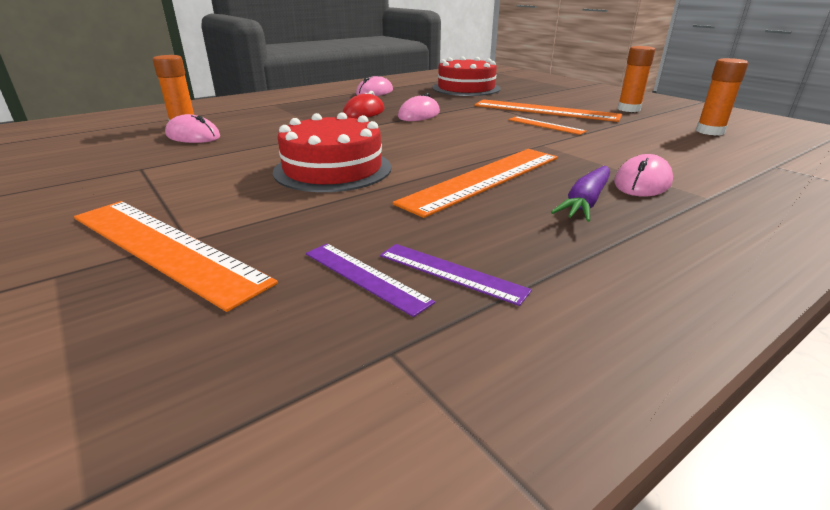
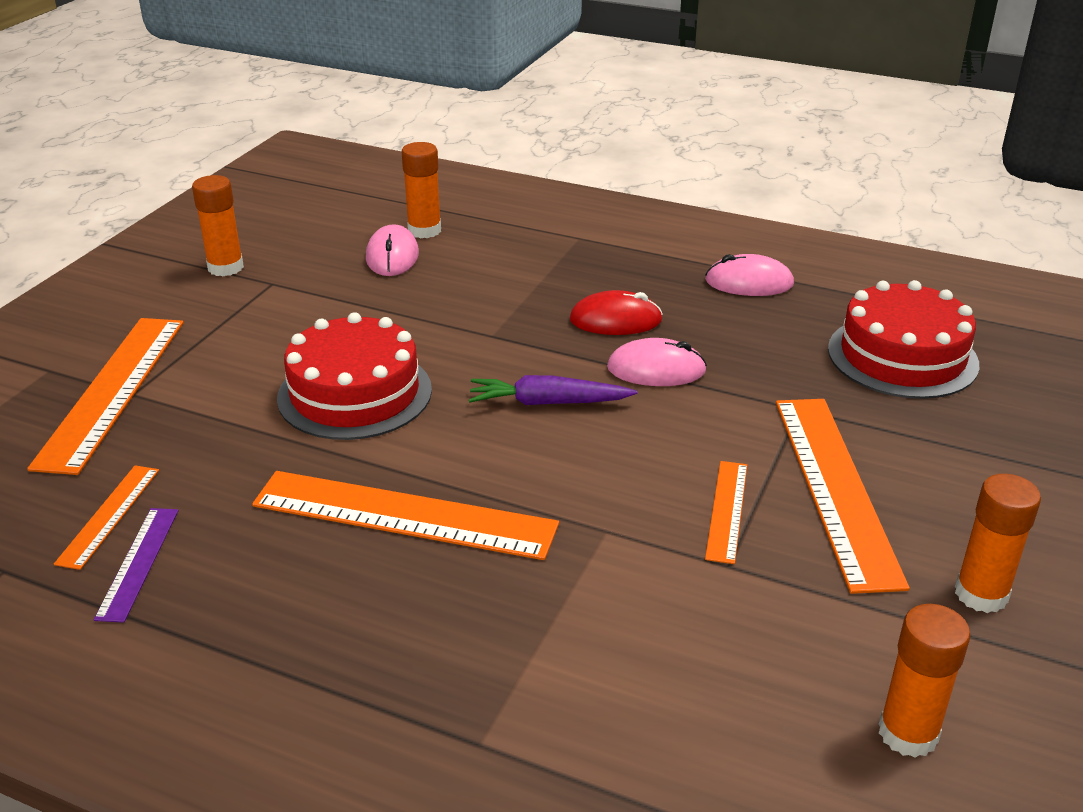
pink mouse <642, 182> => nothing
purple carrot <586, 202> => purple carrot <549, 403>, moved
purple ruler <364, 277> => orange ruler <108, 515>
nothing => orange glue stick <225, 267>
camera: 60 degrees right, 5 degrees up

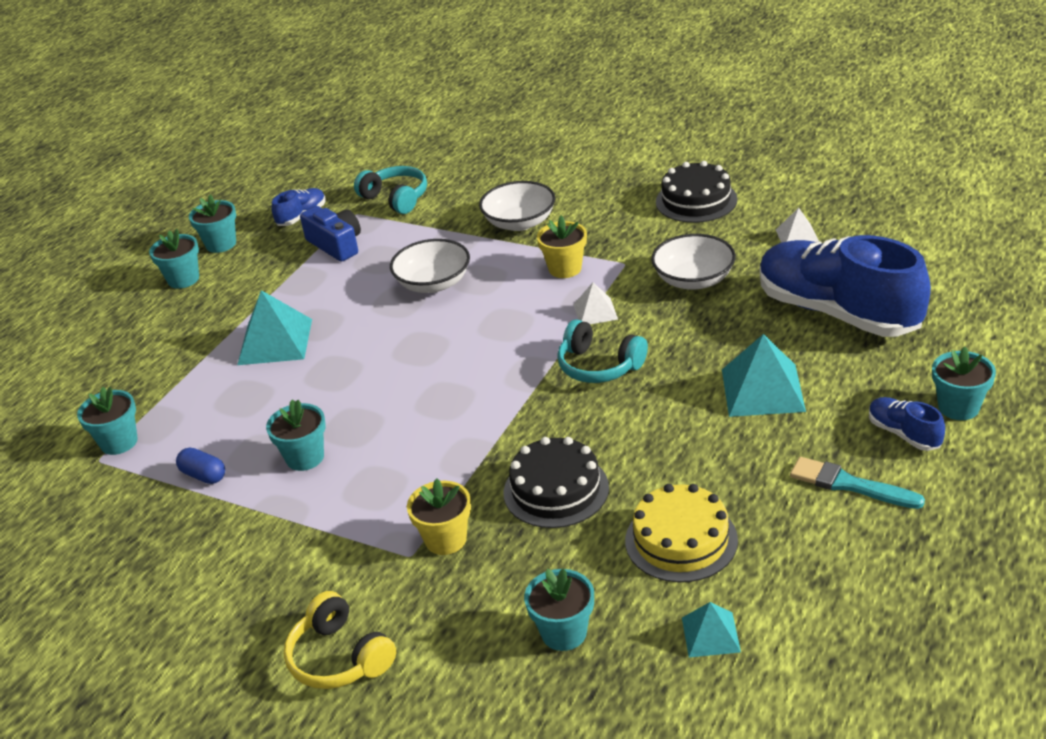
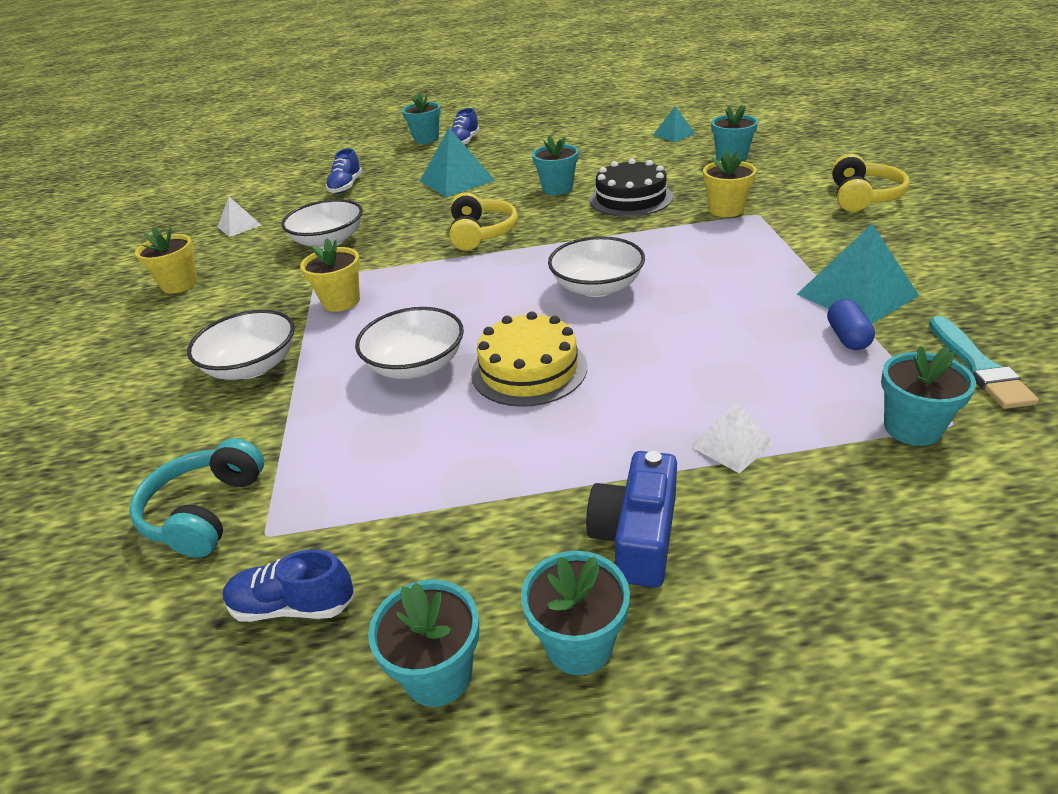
black cake <696, 200> => yellow flower pot <179, 284>
blue camera <336, 245> => blue camera <637, 536>, moved
blue shoe <837, 312> => blue shoe <346, 186>, x0.42
white pyramid <595, 311> => white pyramid <731, 444>, moved
turquoise pyramid <275, 341> => turquoise pyramid <856, 295>, moved
turquoise headphones <599, 366> => yellow headphones <481, 233>
turquoise flower pot <305, 457> => turquoise flower pot <557, 189>, moved
turquoise brush <850, 484> => turquoise brush <978, 366>, moved
yellow cake <681, 540> => yellow cake <529, 369>, moved
nothing => white bowl <597, 287>
camera: 125 degrees left, 0 degrees up

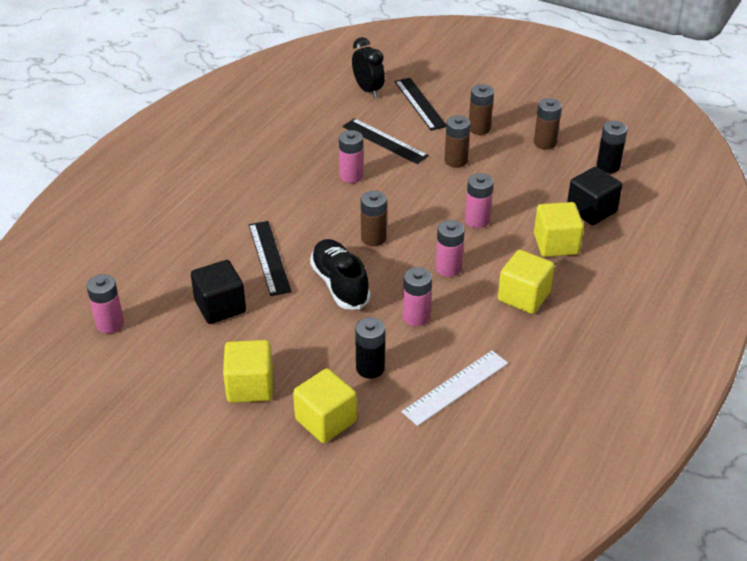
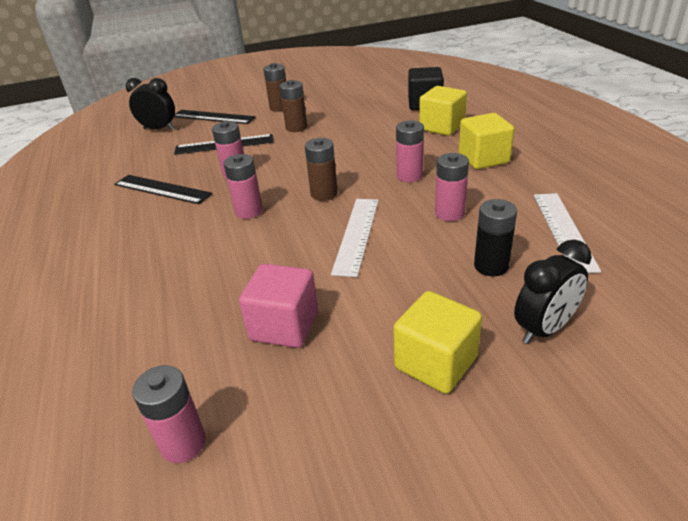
brown battery <545, 143> => nothing
black battery <608, 166> => nothing
pink battery <477, 220> => pink battery <249, 211>, moved
black ruler <269, 257> => black ruler <162, 189>, moved
black shoe <340, 284> => white ruler <356, 235>
black cube <220, 307> => pink cube <284, 326>
yellow cube <326, 420> => black clock <544, 329>
camera: 45 degrees left, 5 degrees down

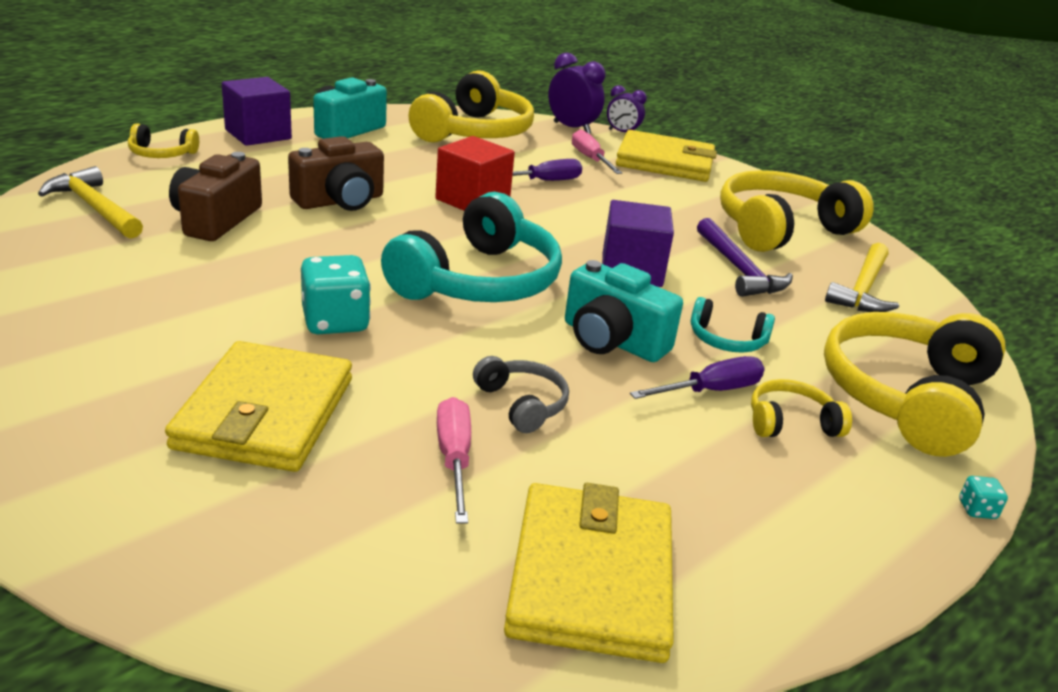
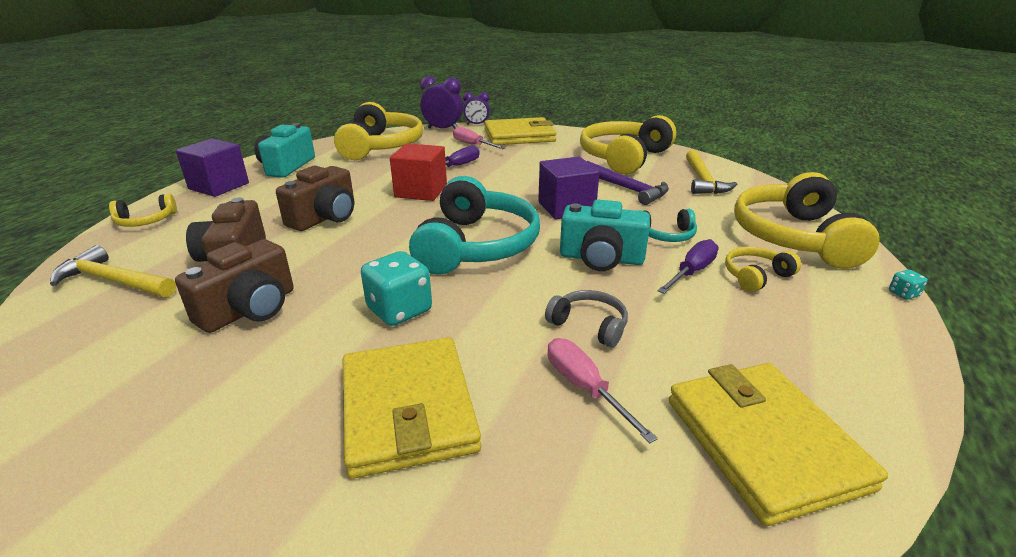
nothing => brown camera <250, 309>
camera: 20 degrees left, 0 degrees up

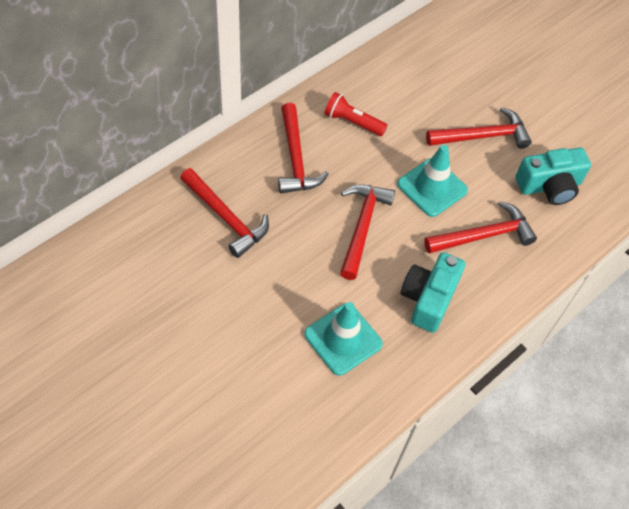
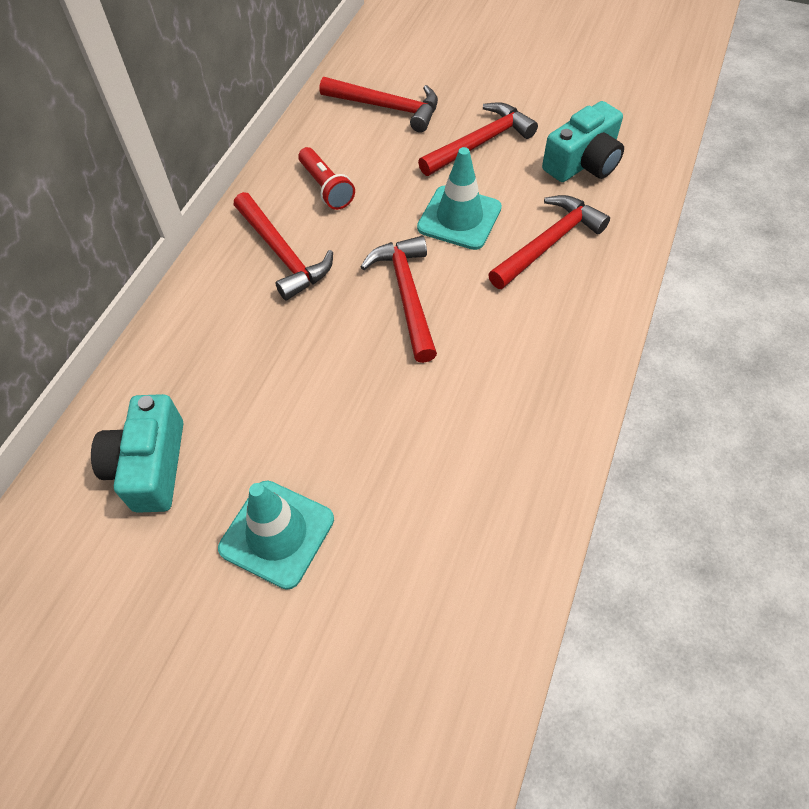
red flashlight <352, 122> => red flashlight <326, 188>, 120 degrees counterclockwise
red hammer <226, 218> => red hammer <387, 107>, moved
turquoise camera <428, 298> => turquoise camera <150, 466>, moved
turquoise traffic cone <343, 339> => turquoise traffic cone <277, 533>, moved
camera: 20 degrees left, 0 degrees up

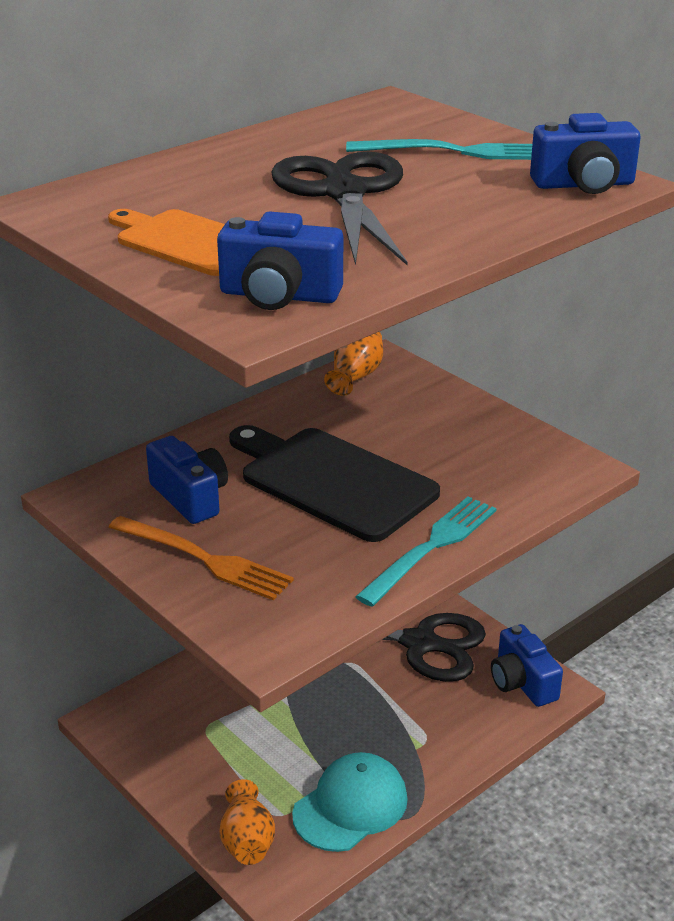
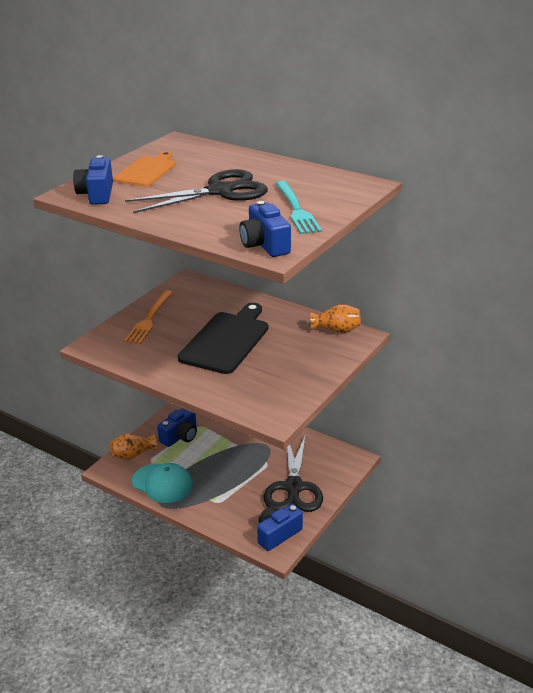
blue camera <190, 497> => blue camera <180, 436>, moved
turquoise fork <432, 546> => nothing
camera: 75 degrees right, 0 degrees up

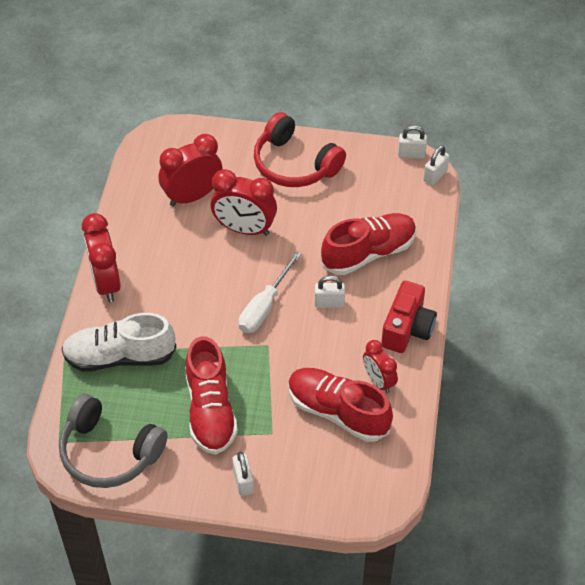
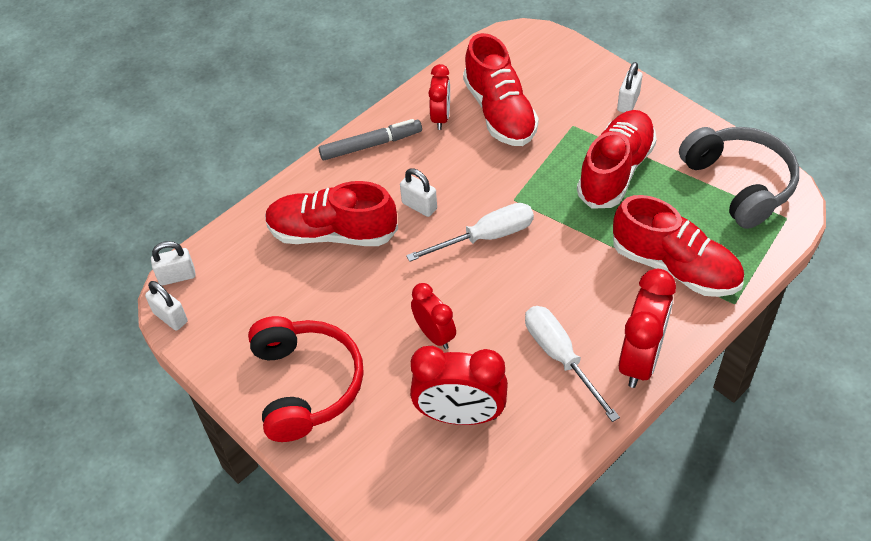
red clock <244, 229> => red clock <434, 335>, x0.62
red camera <407, 329> => grey marker <371, 145>
white shoe <120, 357> => red shoe <675, 267>
nothing => white screwdriver <560, 357>
camera: 140 degrees left, 0 degrees up

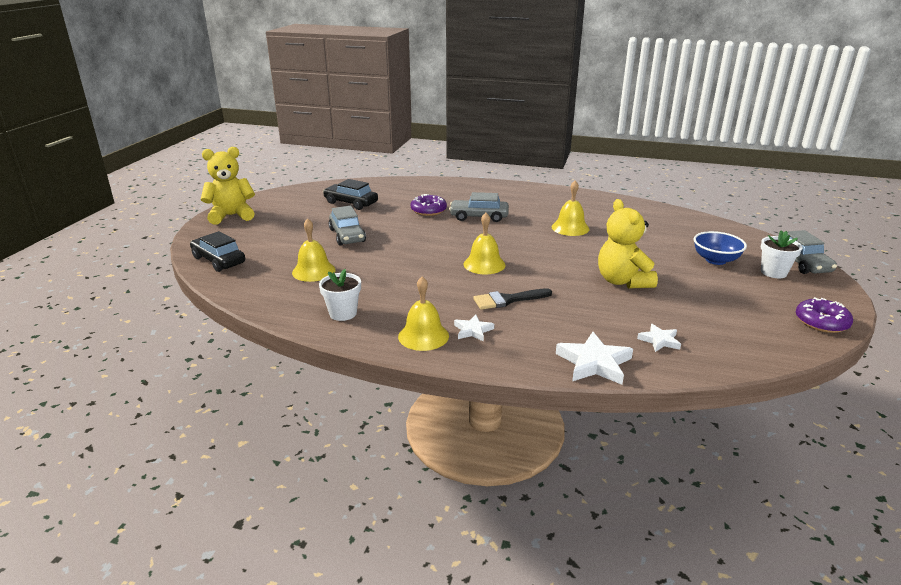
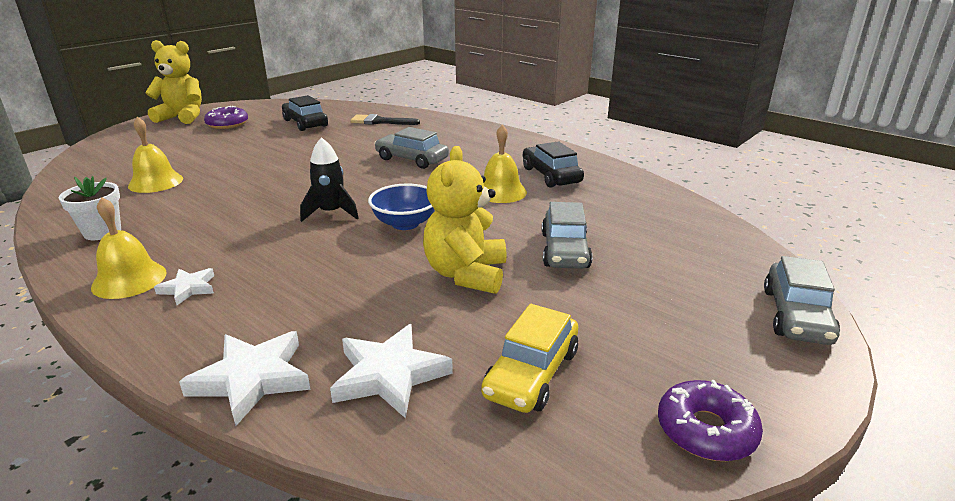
purple donut <428, 210> => purple donut <227, 124>, moved
grey car <347, 235> => grey car <564, 250>, moved
yellow bell <484, 264> => black rocket <331, 213>
white flower pot <773, 272> => nothing
black car <219, 260> => black car <551, 175>, moved
blue bowl <715, 260> => blue bowl <405, 223>, moved
black brush <507, 300> => black brush <380, 121>, moved
white star <659, 340> => white star <389, 375>, x1.73
nothing => yellow car <531, 373>
camera: 25 degrees right, 0 degrees up

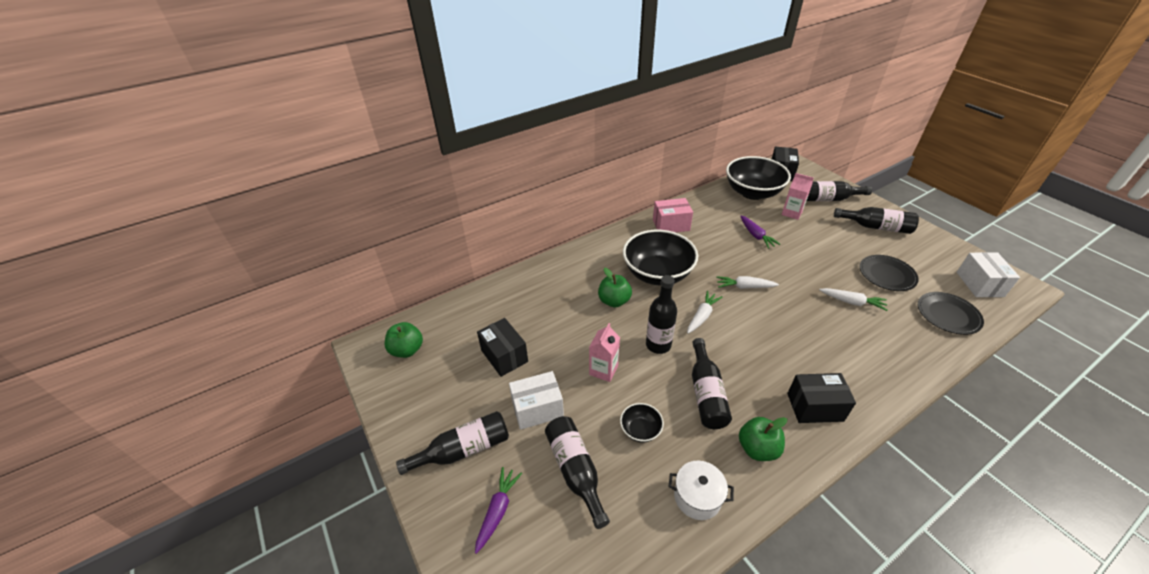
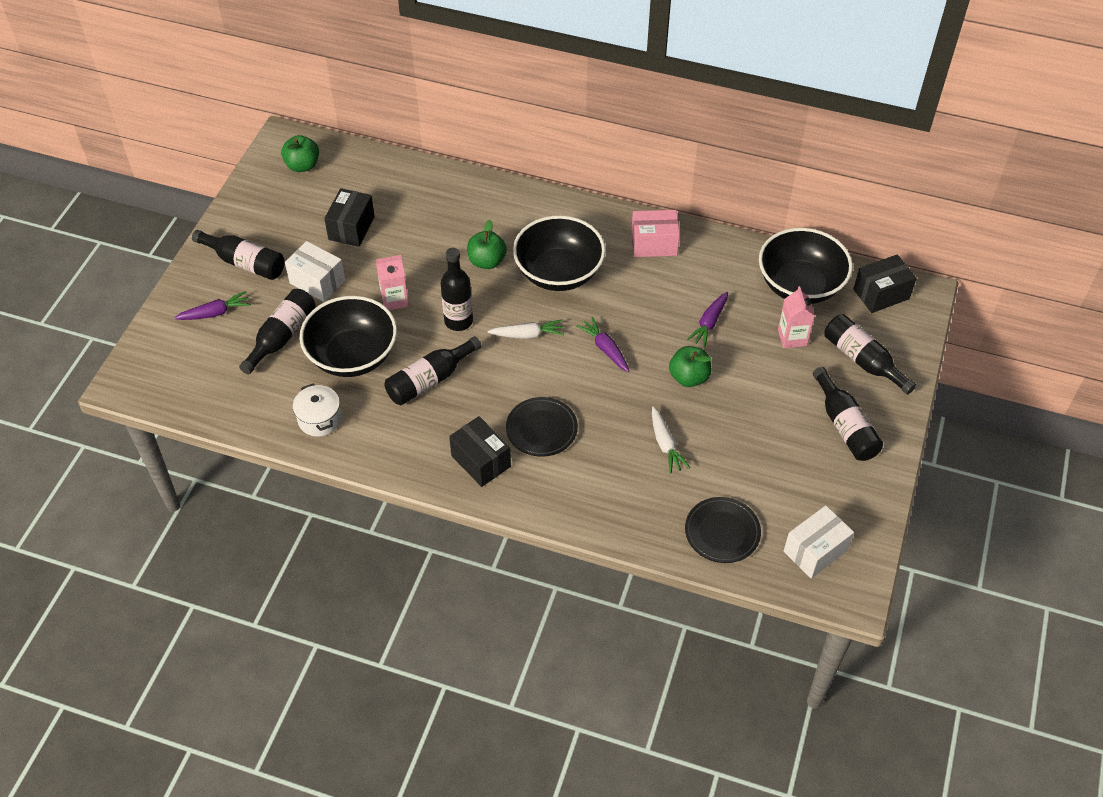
pink box <671, 225> => pink box <654, 244>, 45 degrees counterclockwise
black plate <886, 275> => black plate <541, 429>, moved
white carrot <744, 287> => purple carrot <605, 349>
black bowl <640, 430> => black bowl <352, 356>, x2.24
green apple <757, 448> => green apple <689, 377>, moved
camera: 50 degrees right, 10 degrees up

